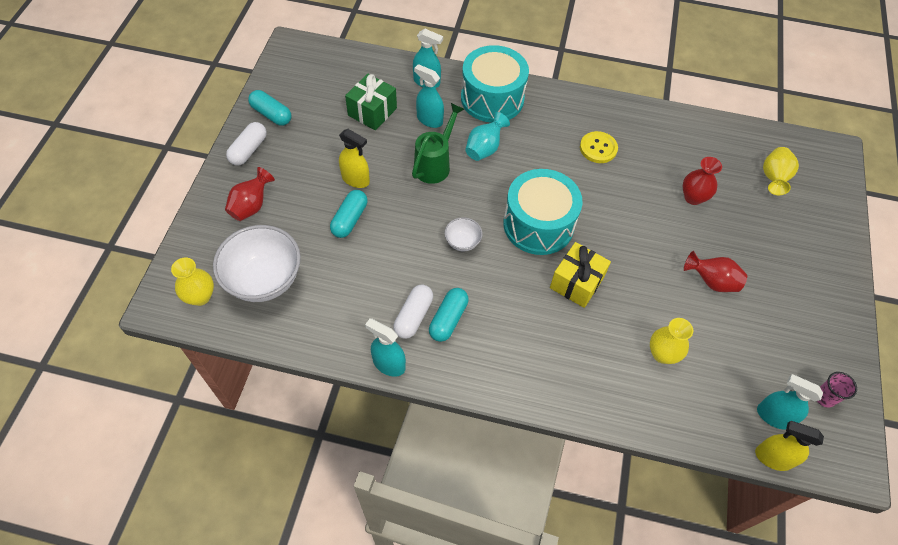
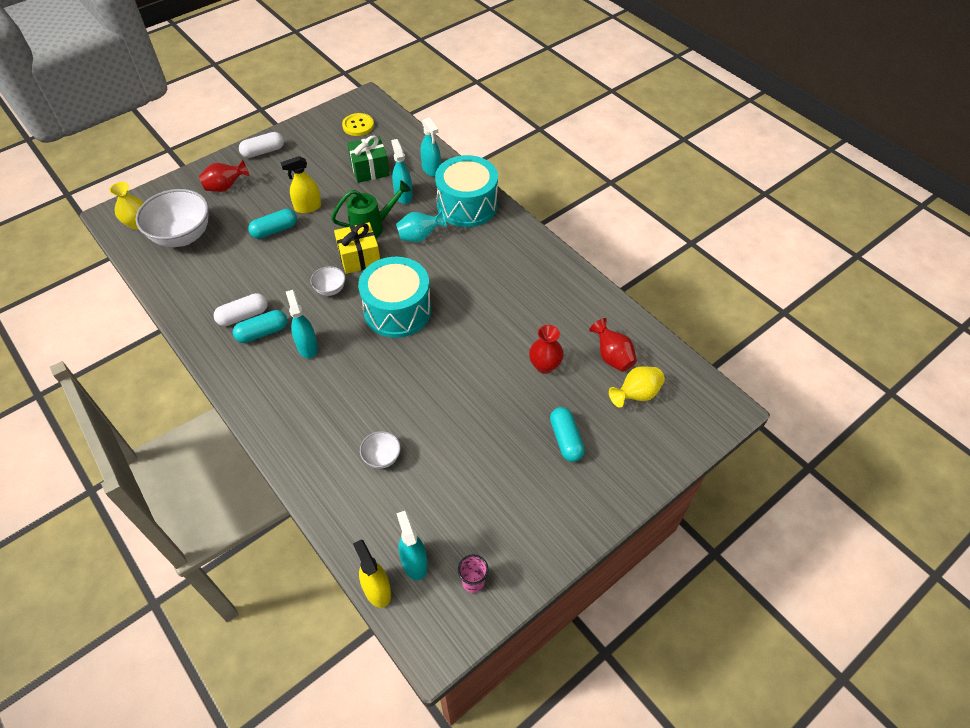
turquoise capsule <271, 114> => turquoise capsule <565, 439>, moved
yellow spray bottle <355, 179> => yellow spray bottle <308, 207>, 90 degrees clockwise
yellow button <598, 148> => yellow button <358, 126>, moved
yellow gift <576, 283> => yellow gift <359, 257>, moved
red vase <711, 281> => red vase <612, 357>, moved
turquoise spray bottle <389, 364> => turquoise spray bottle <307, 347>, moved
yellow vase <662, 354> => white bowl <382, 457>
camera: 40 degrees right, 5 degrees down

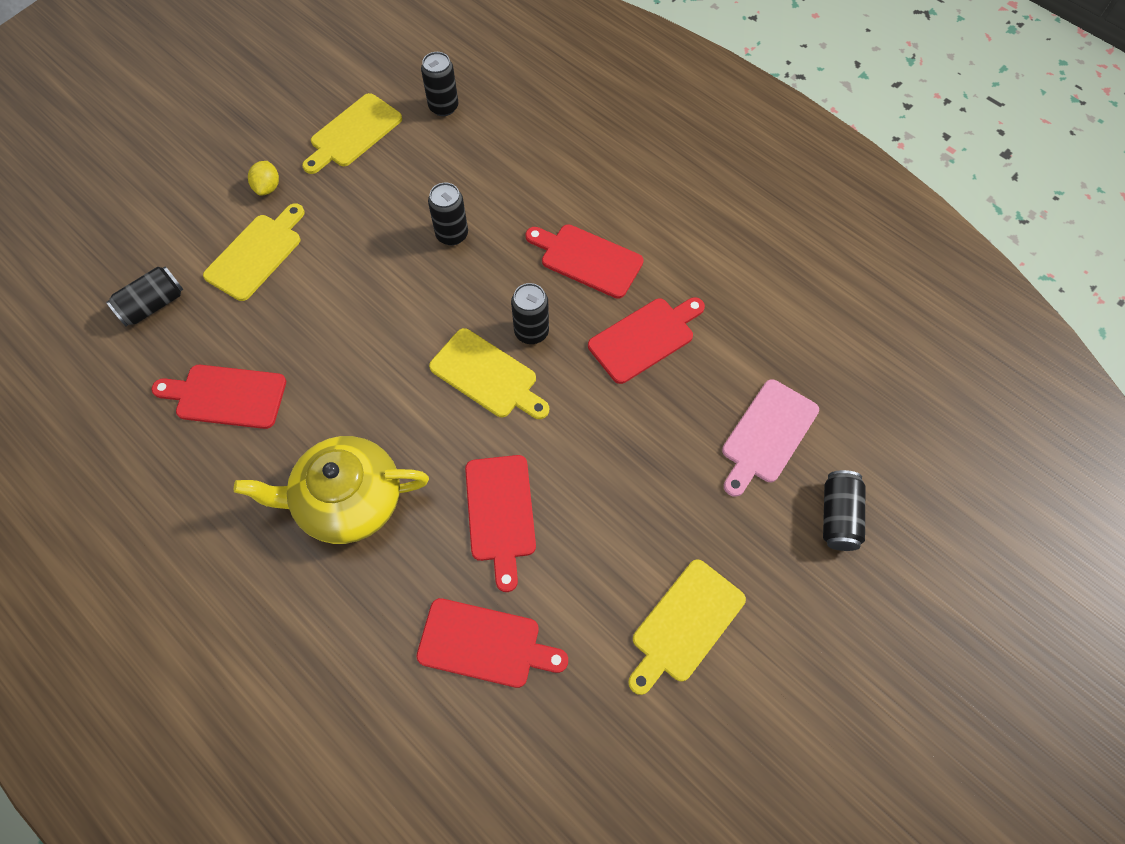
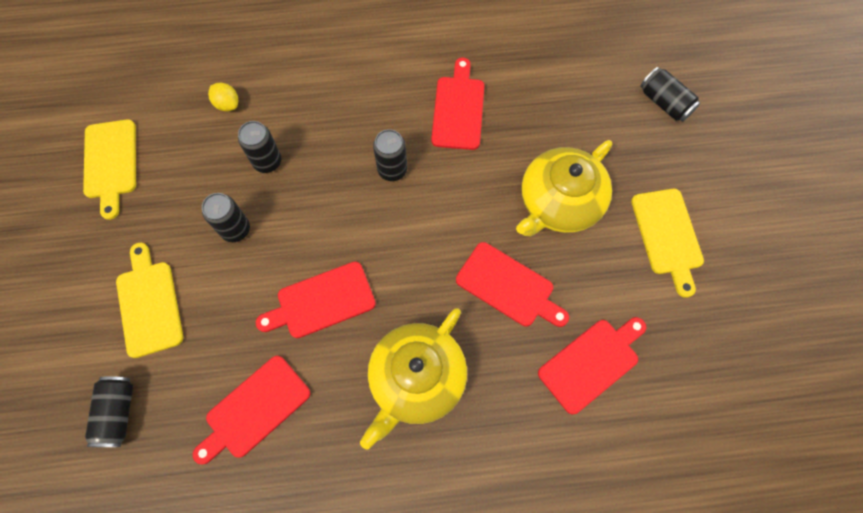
black can <443, 107> => black can <235, 229>, moved
yellow lemon <268, 187> => yellow lemon <227, 104>, moved
red cutting board <587, 259> => red cutting board <321, 301>, moved
yellow cutting board <487, 376> => nothing
pink cutting board <767, 435> => nothing
nothing => yellow teapot <559, 202>
camera: 50 degrees left, 5 degrees up

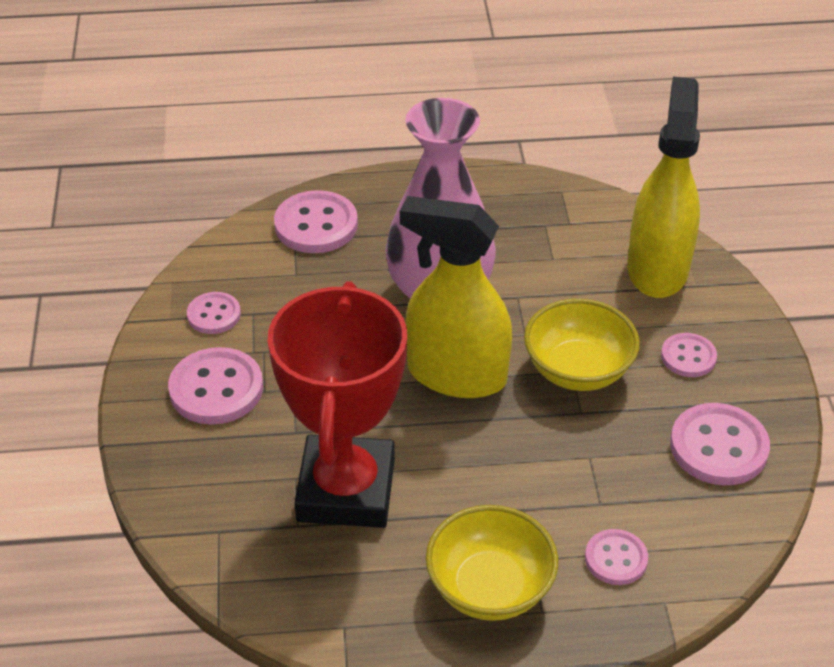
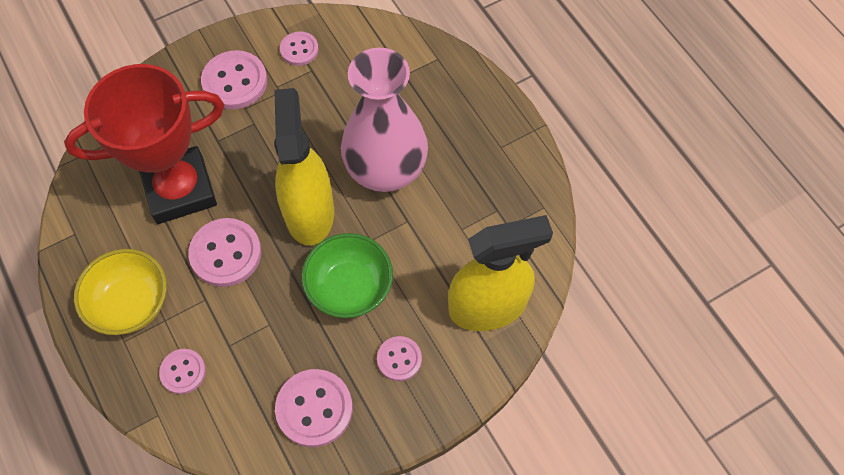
pink button <316, 225> => pink button <226, 253>, moved
yellow bowl <578, 370> => green bowl <349, 287>
camera: 65 degrees right, 20 degrees up

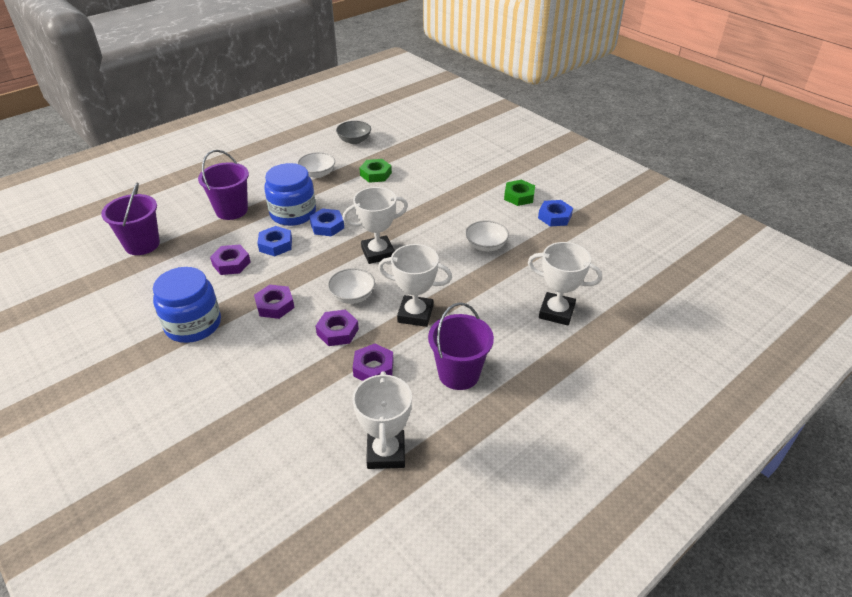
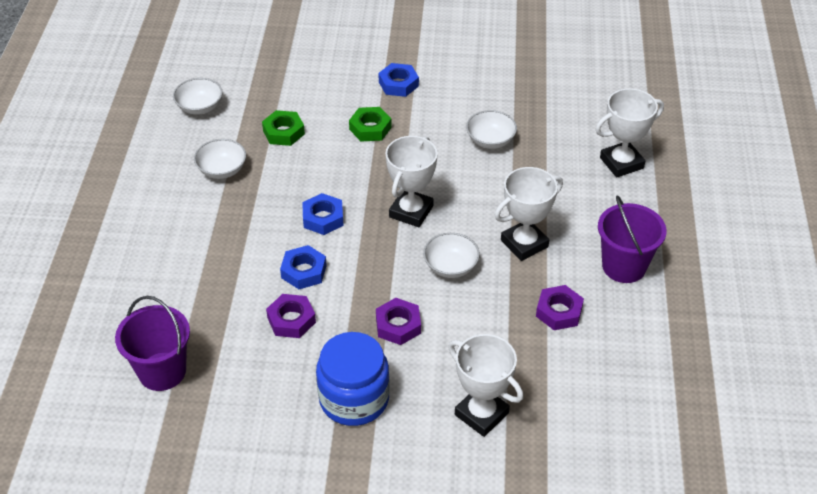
grey bowl <354, 140> => white bowl <200, 107>
purple bucket <231, 210> => nothing
blue jar <293, 213> => nothing
green nut <519, 196> => green nut <370, 128>, moved
blue nut <554, 217> => blue nut <398, 84>, moved
purple nut <337, 331> => nothing
white trophy <386, 453> => white trophy <481, 414>, moved
camera: 45 degrees left, 5 degrees up

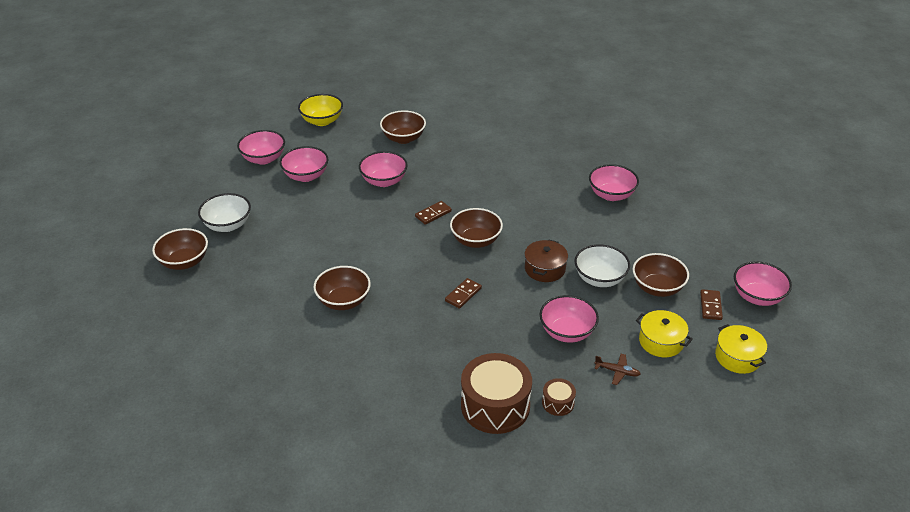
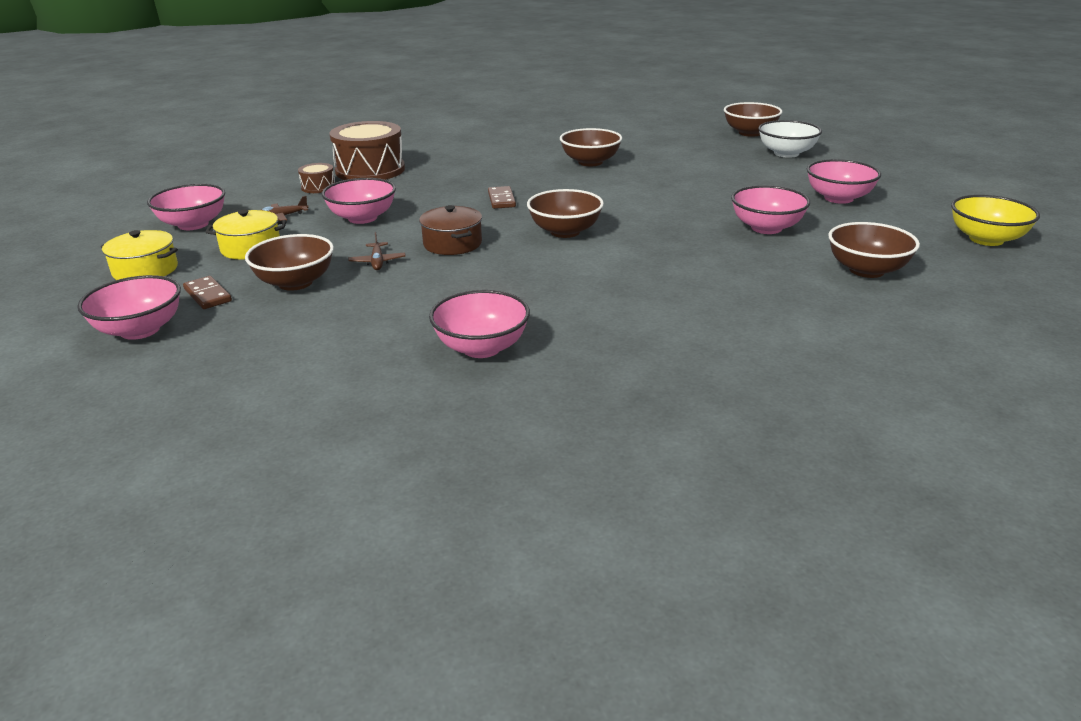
pink bowl <263, 159> => pink bowl <193, 224>, moved
brown domino <433, 214> => nothing
white bowl <599, 279> => brown plane <377, 262>
camera: 135 degrees right, 10 degrees down

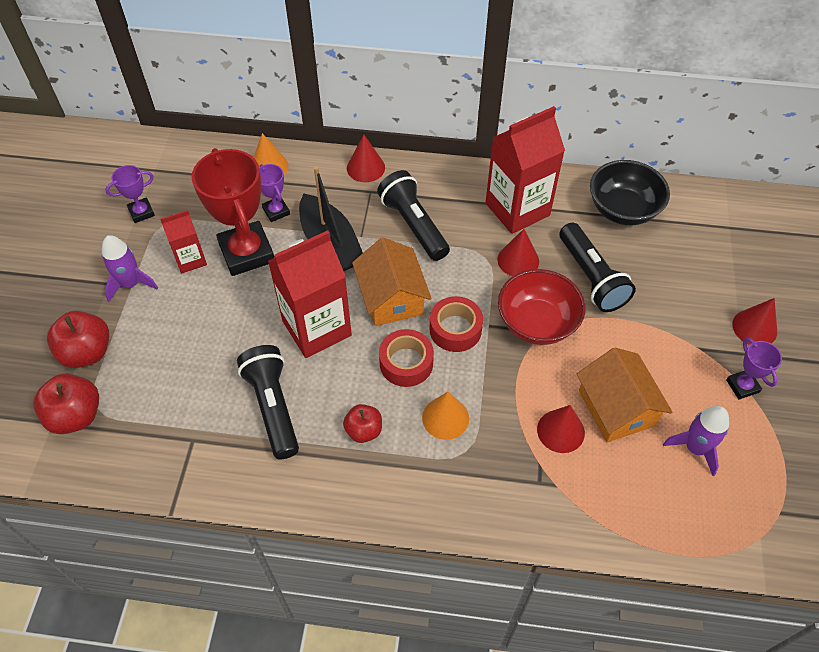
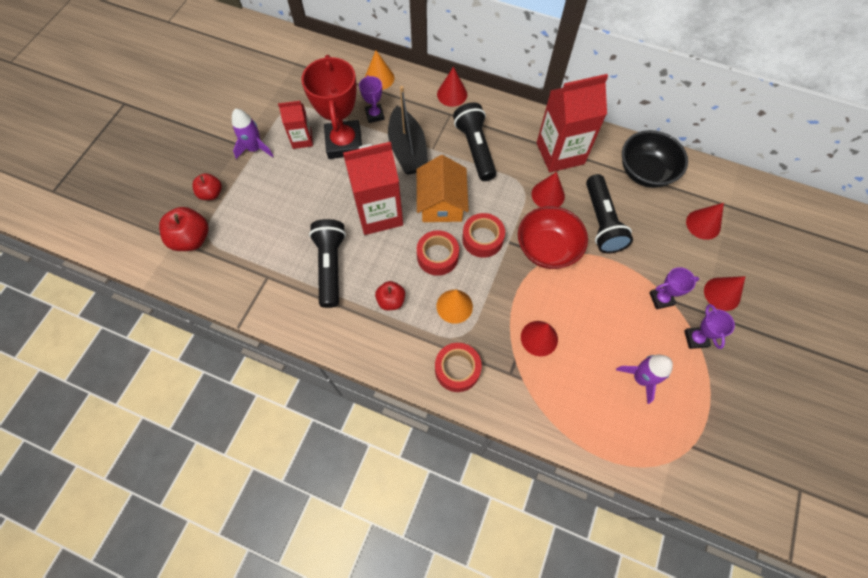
purple trophy <141, 212> => purple trophy <661, 299>, moved
red apple <87, 352> => red apple <211, 193>, x0.63
orange house <616, 408> => nothing
nothing => red cone <703, 224>
nothing => red tape <457, 369>
camera: 15 degrees right, 10 degrees up

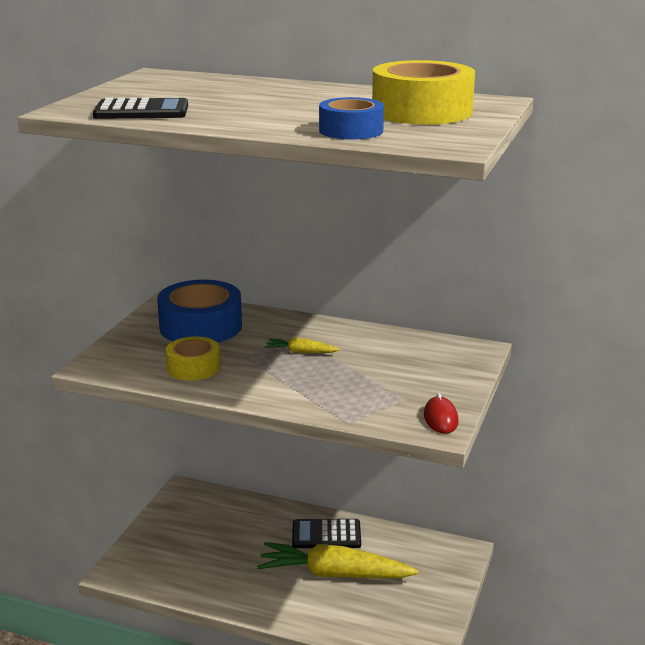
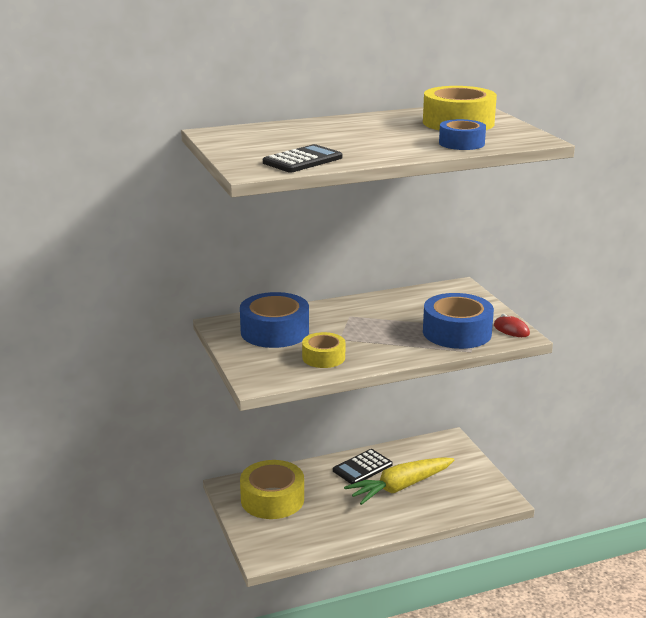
yellow carrot <301, 352> => nothing
nothing => blue tape <457, 332>
nothing => yellow tape <272, 499>
camera: 40 degrees left, 0 degrees up

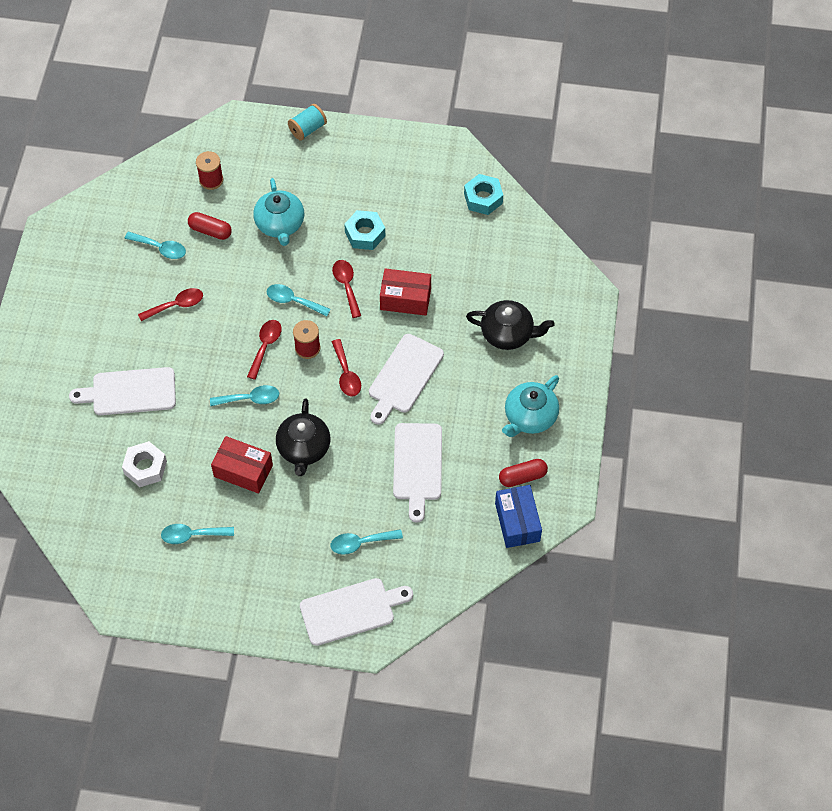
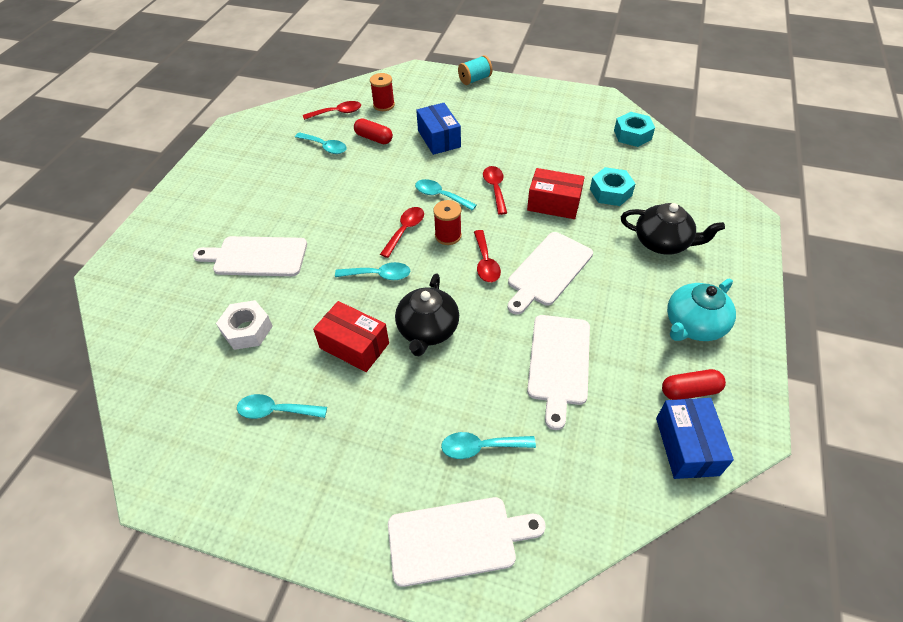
turquoise teapot <280, 224> => blue box <439, 139>
turquoise nut <365, 234> => turquoise nut <610, 192>, moved
red spoon <176, 305> => red spoon <337, 113>, moved
camera: 10 degrees right, 10 degrees down

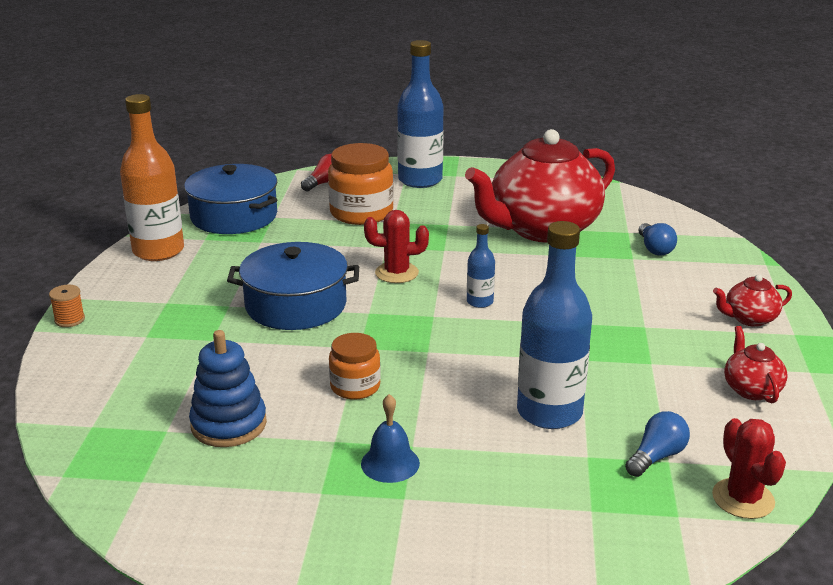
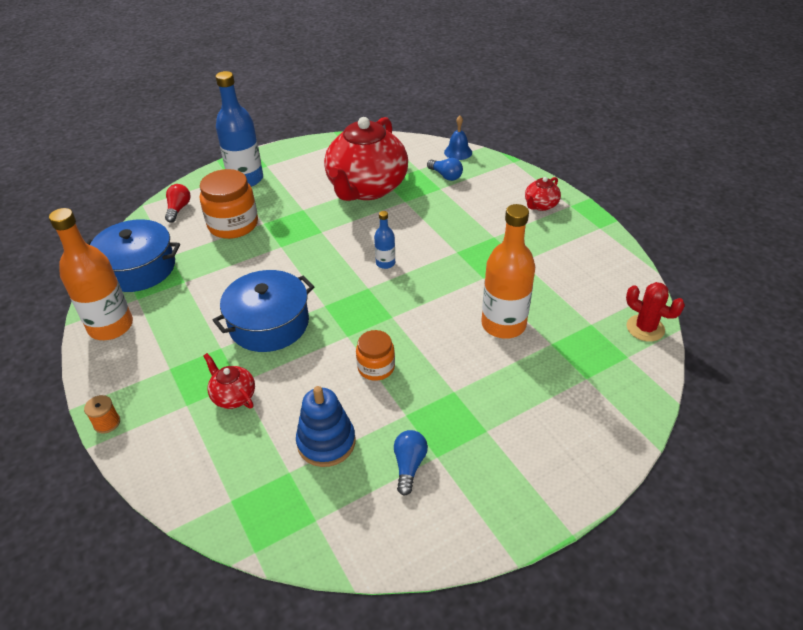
red cactus <396, 273> => nothing
blue bottle <549, 412> => orange bottle <503, 324>
red teapot <751, 389> => red teapot <233, 396>, moved
blue bell <390, 463> => blue bell <458, 152>, moved
blue light bulb <656, 457> => blue light bulb <409, 465>, moved
camera: 35 degrees left, 15 degrees up

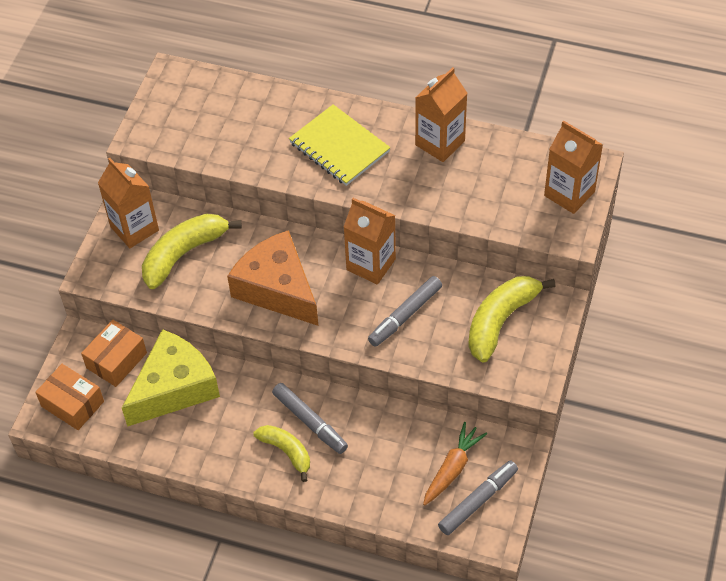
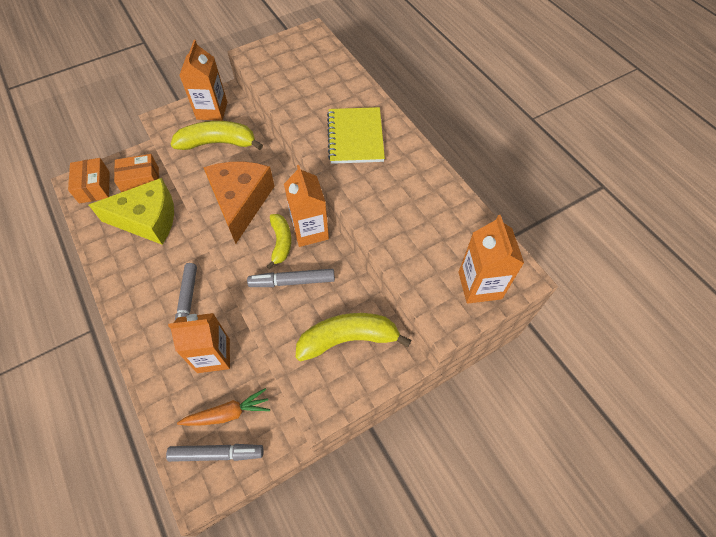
orange carton <440, 143> => orange carton <213, 355>, moved
yellow banana <286, 451> => yellow banana <281, 242>, moved
camera: 40 degrees right, 5 degrees up

